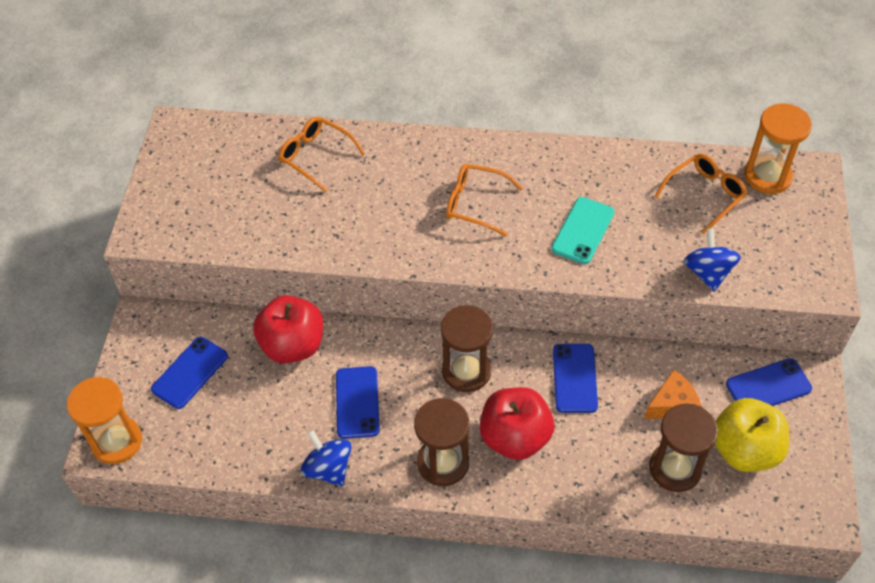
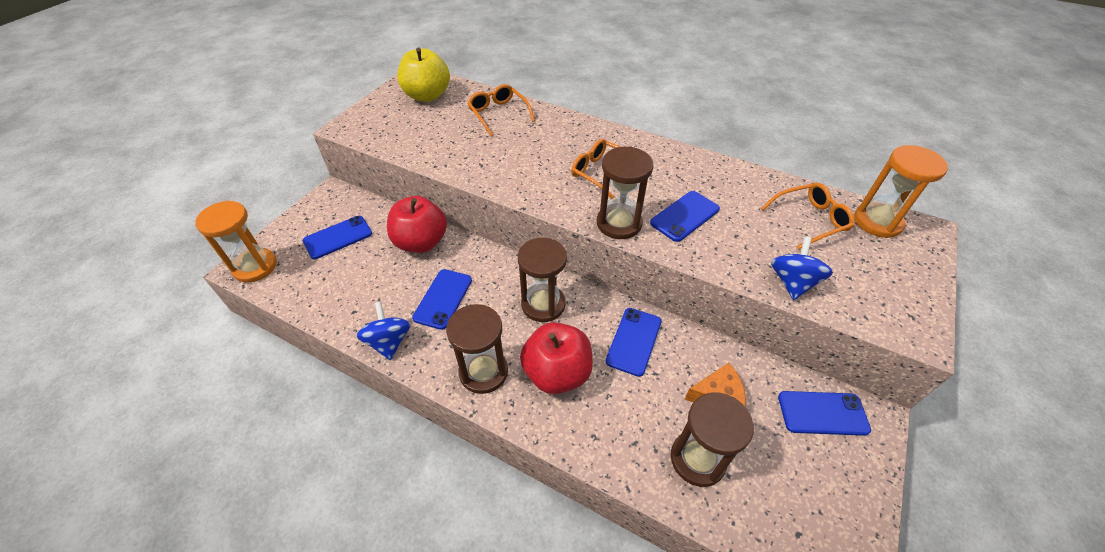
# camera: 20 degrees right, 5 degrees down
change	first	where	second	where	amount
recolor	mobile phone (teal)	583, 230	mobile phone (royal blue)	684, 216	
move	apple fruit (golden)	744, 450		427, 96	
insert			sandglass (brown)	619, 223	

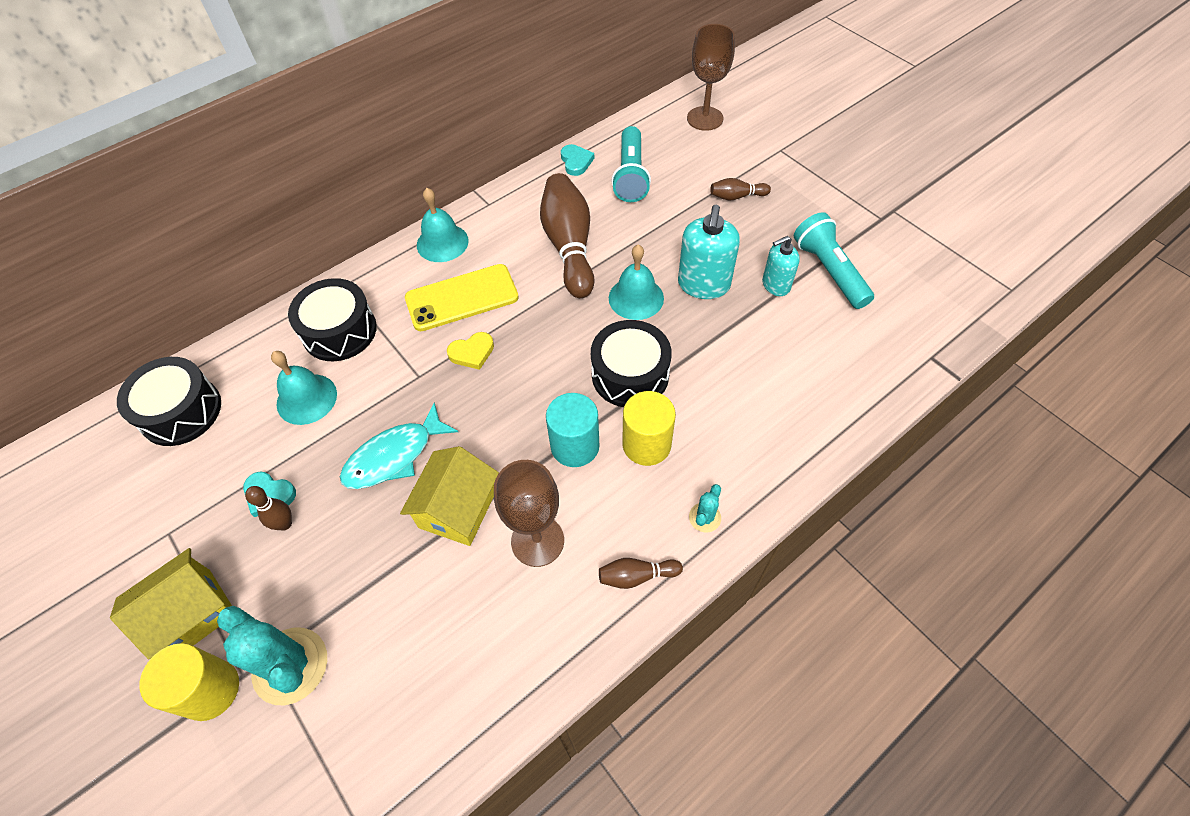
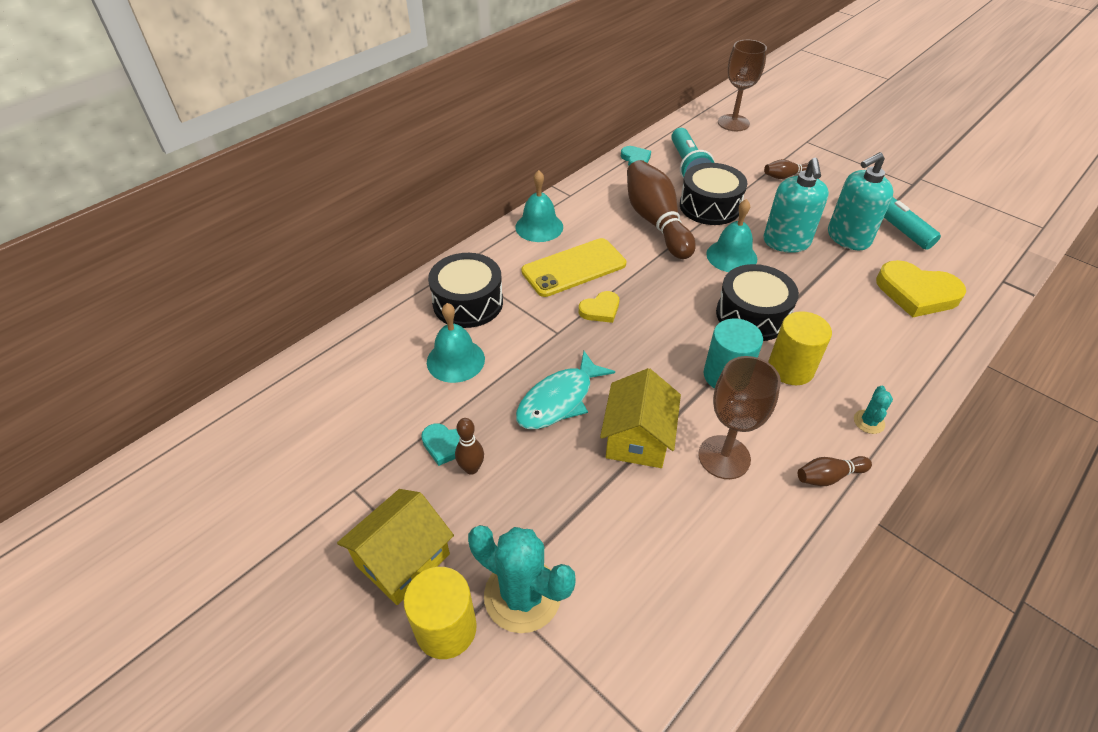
# camera: 10 degrees left, 10 degrees down
change	first	where	second	where	amount
resize	soap pump (teal)	775, 285		848, 238	x1.59
move	toy drum (jet-black)	181, 411		710, 206	
insert			heart shape (golden)	916, 293	

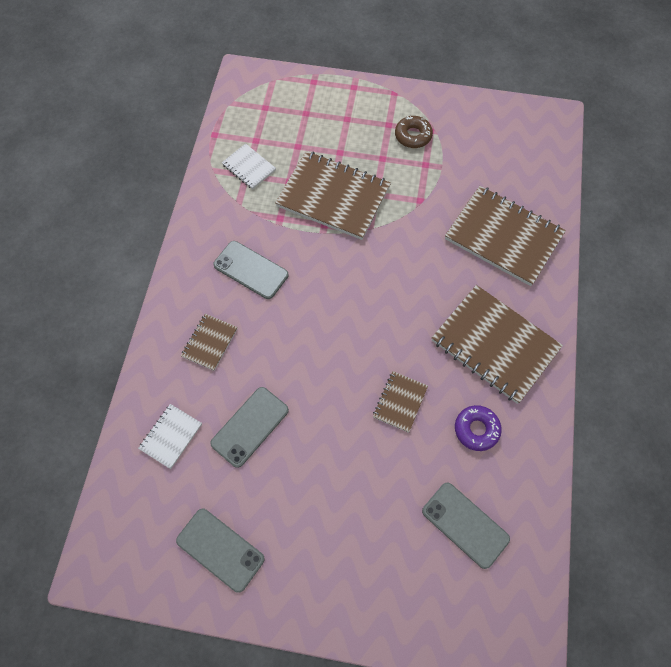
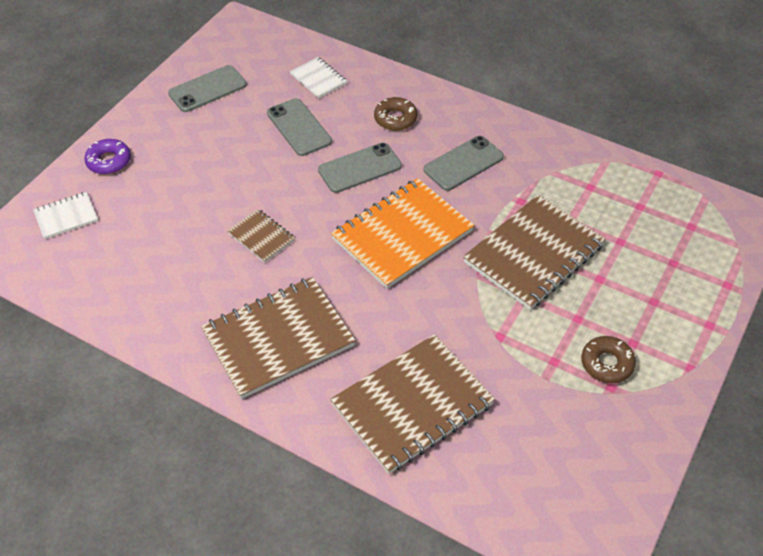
# camera: 110 degrees right, 15 degrees down
change	first	where	second	where	amount
move	notebook (pure white)	249, 167		66, 217	
replace	notebook (brown)	210, 342	doughnut (brown)	395, 119	
move	doughnut (purple)	476, 429		109, 161	
move	mobile phone (ash-grey)	465, 525		360, 168	
insert			notebook (orange)	402, 235	

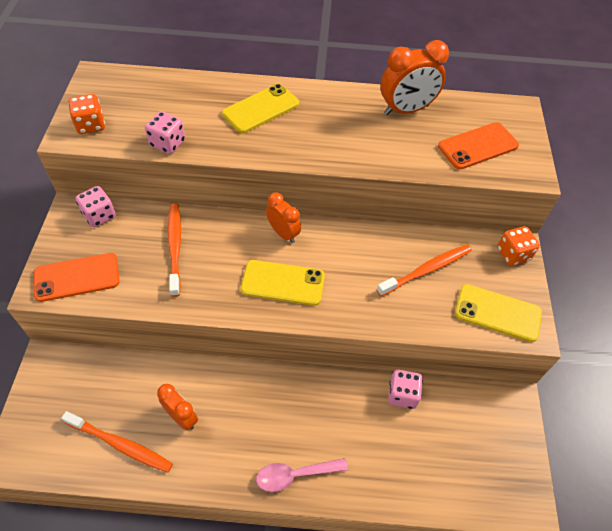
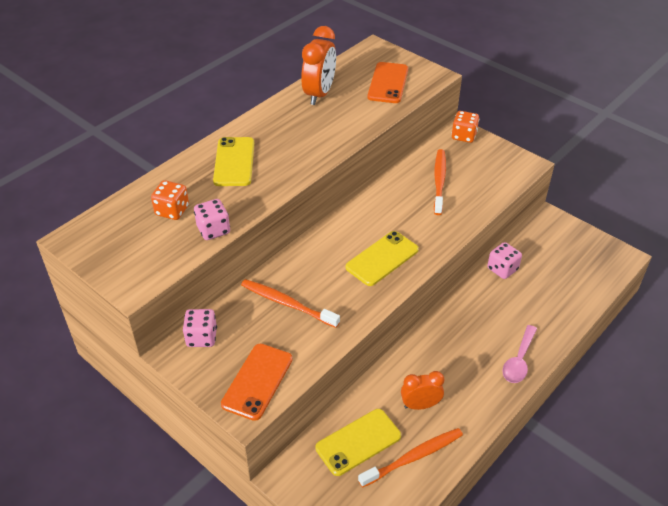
# camera: 50 degrees left, 10 degrees down
change	first	where	second	where	amount
move	die (orange)	91, 125		172, 210	
delete	bedside clock (orange)	283, 233			
move	mobile phone (golden)	497, 313		358, 442	

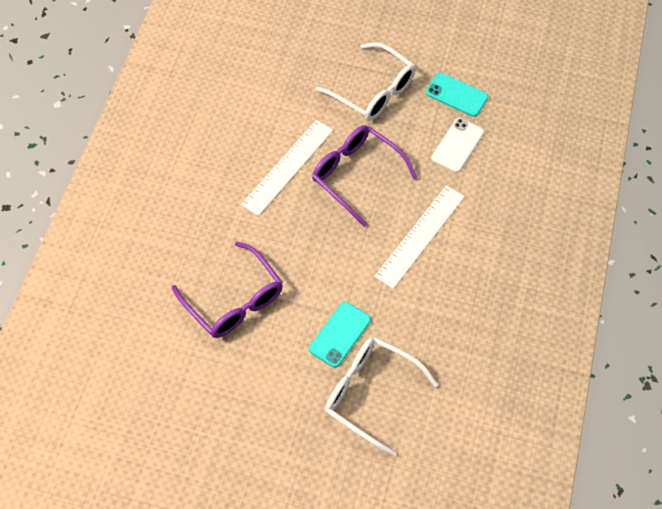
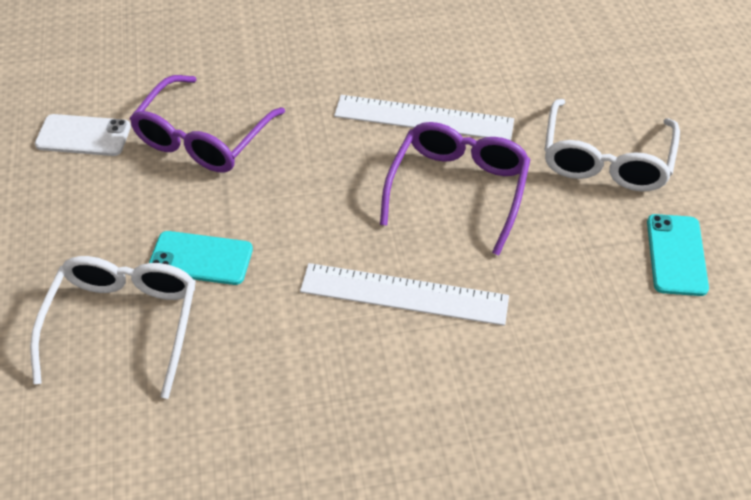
# camera: 65 degrees right, 10 degrees down
change	first	where	second	where	amount
move	mobile phone (pure white)	457, 145		83, 136	

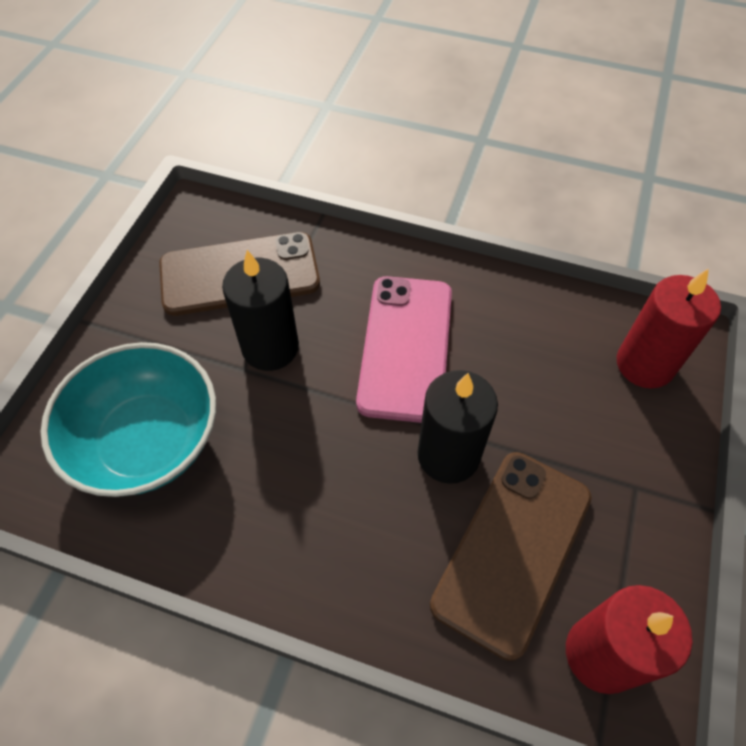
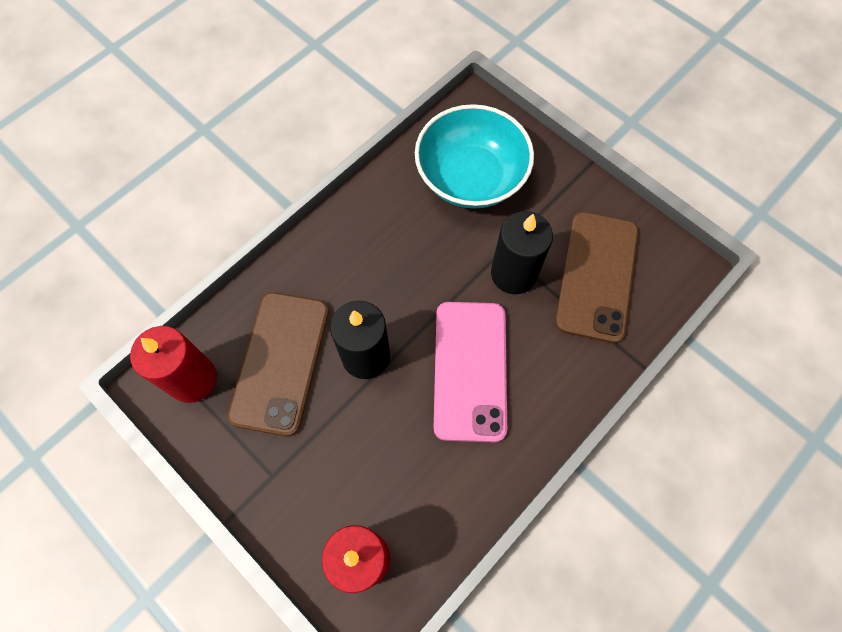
# camera: 115 degrees right, 10 degrees up
change	first	where	second	where	amount
rotate	mobile phone (rose-pink)	405, 347		470, 370	60 degrees clockwise
rotate	mobile phone (brown)	512, 549		280, 362	45 degrees clockwise

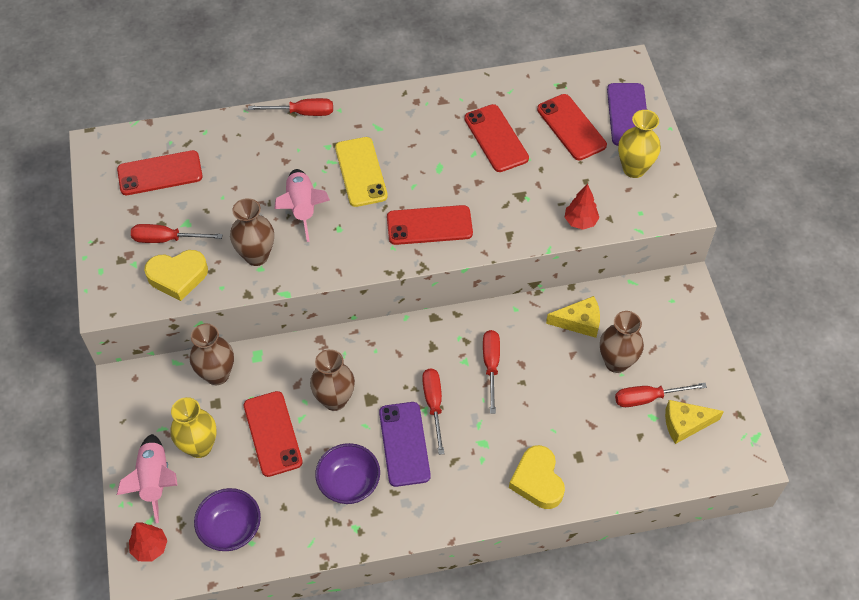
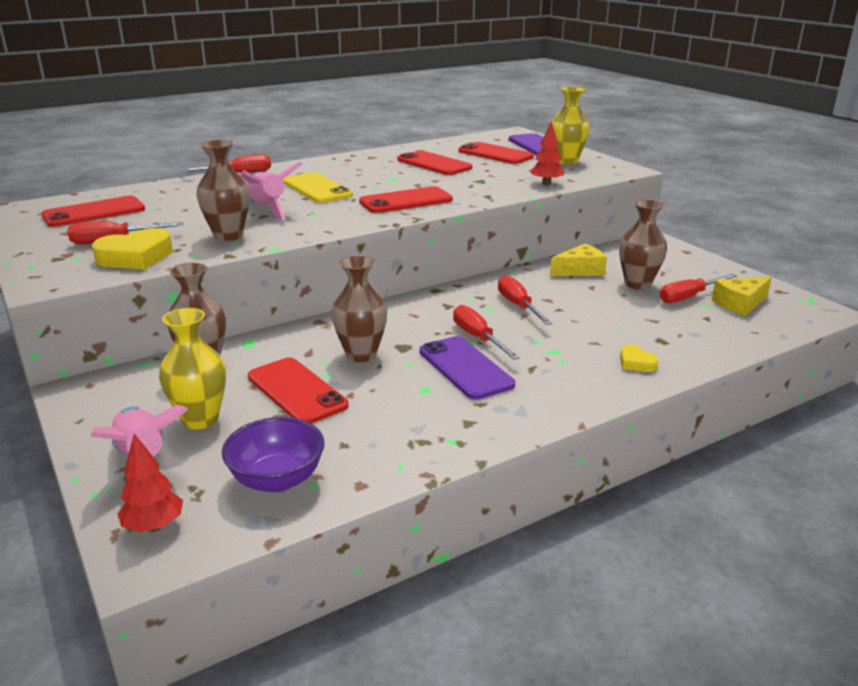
# camera: 20 degrees left, 30 degrees down
change	first	where	second	where	amount
delete	serving bowl (purple)	349, 483			
resize	heart shape (golden)	537, 480		636, 363	x0.53

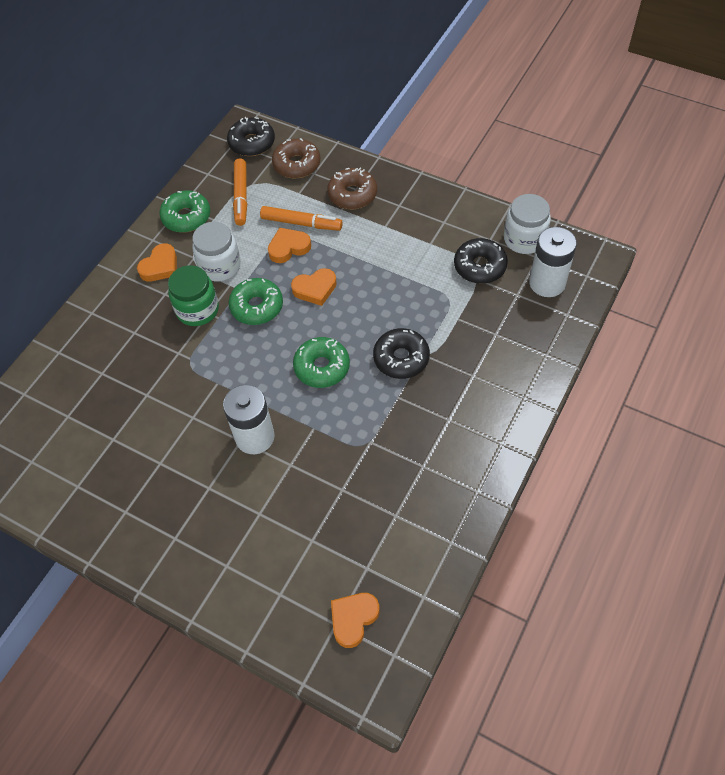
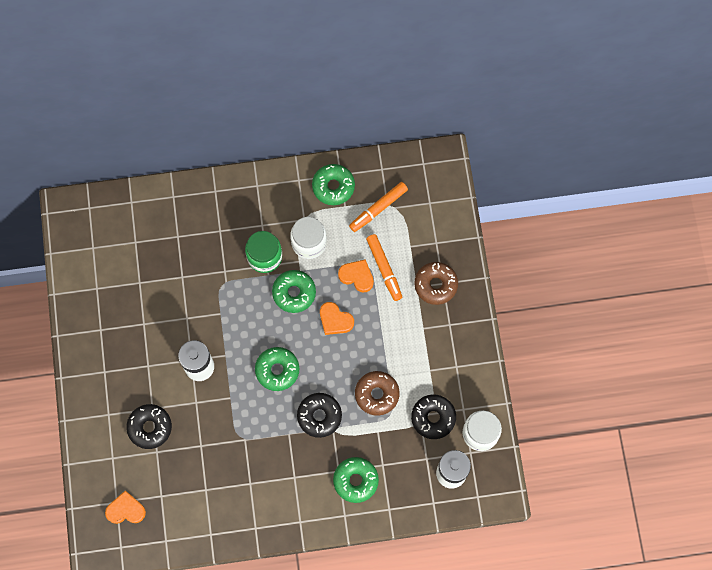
# camera: 50 degrees right, 15 degrees up
change	first	where	second	where	amount
move	doughnut (jet-black)	252, 143		150, 427	
move	doughnut (brown)	296, 164		377, 394	
delete	heart shape (orange)	160, 266			
insert			doughnut (emerald)	355, 480	

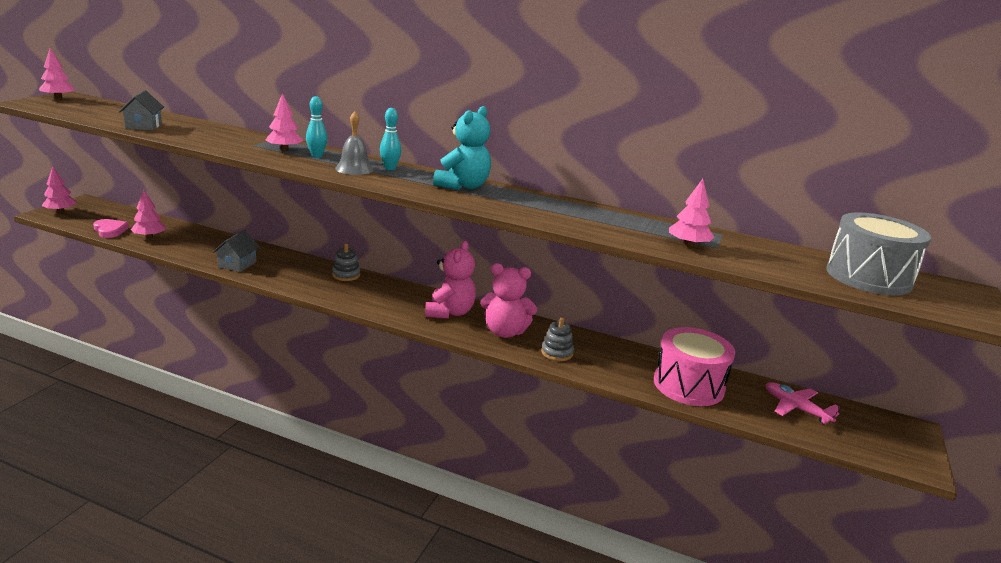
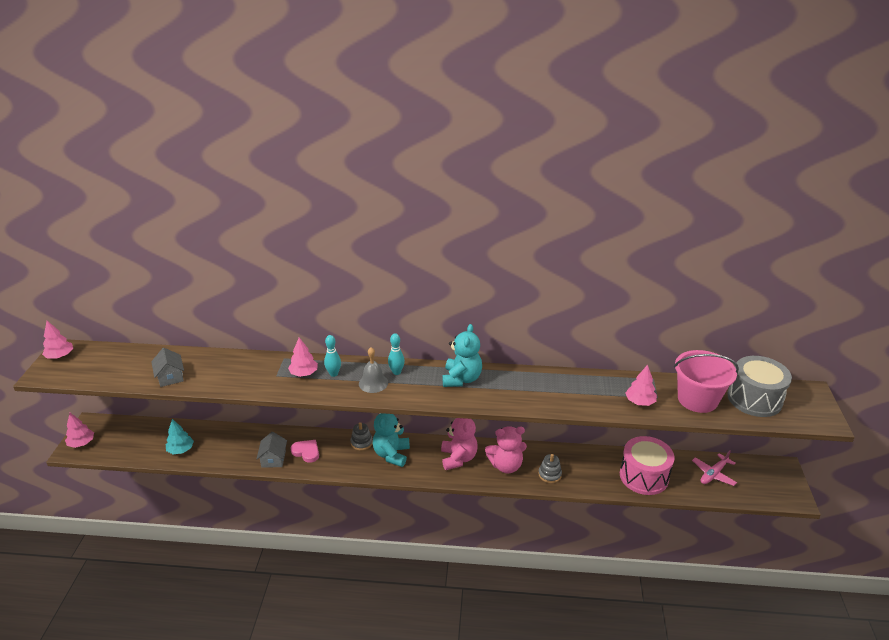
# camera: 15 degrees left, 10 degrees up
change	first	where	second	where	amount
recolor	toy tree (rose-pink)	149, 237	toy tree (teal)	181, 450	
move	heart shape (rose-pink)	110, 230		306, 452	
rotate	aeroplane (rose-pink)	795, 408		713, 474	75 degrees counterclockwise
insert			bucket (rose-pink)	697, 399	
insert			teddy bear (teal)	391, 454	

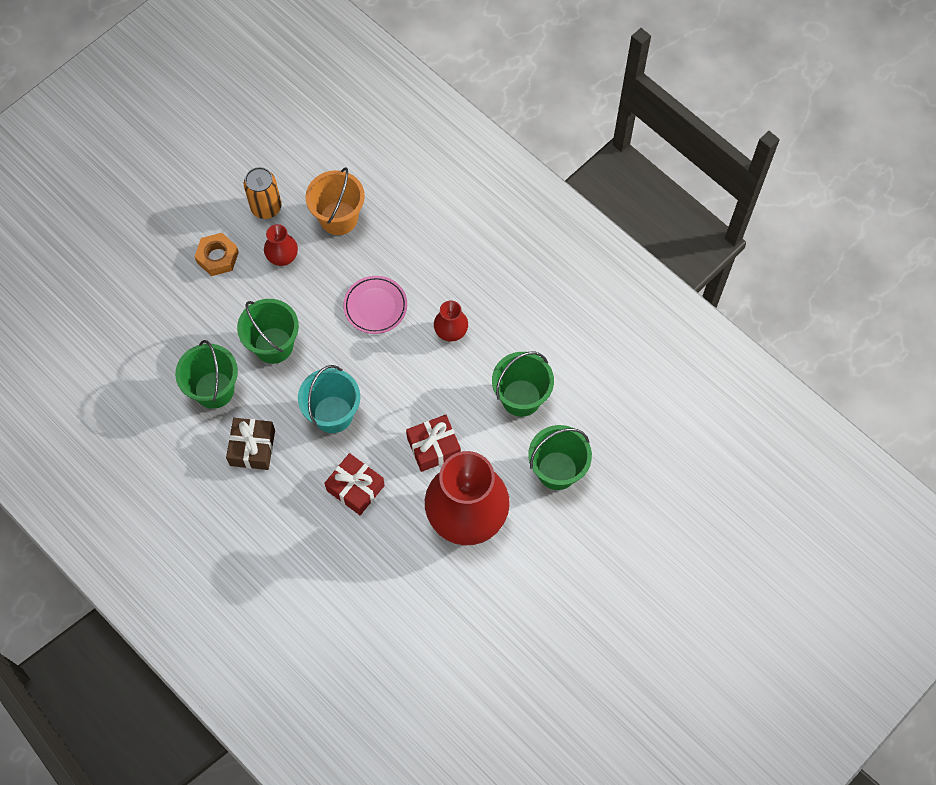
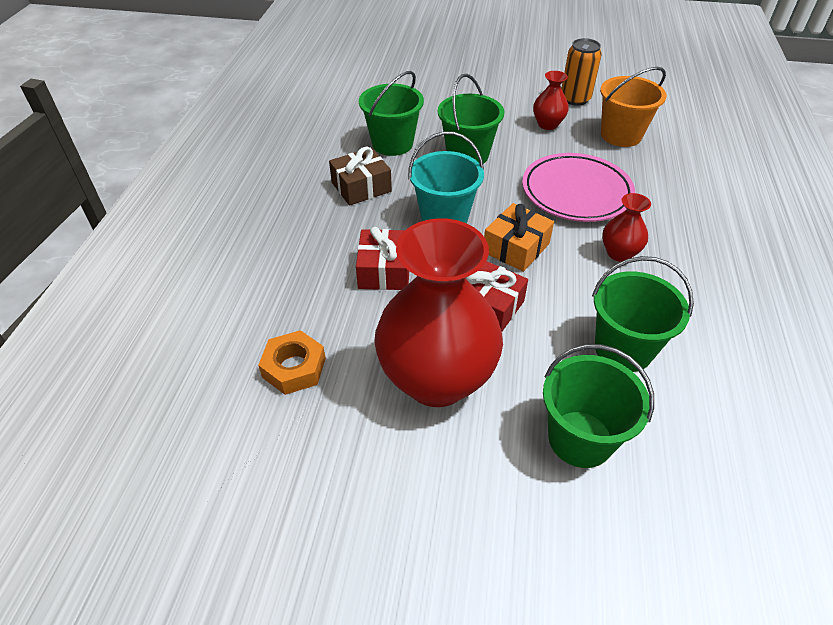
# camera: 55 degrees right, 20 degrees down
change	first	where	second	where	amount
move	nut (orange)	217, 257		294, 368	
resize	flat dish (rose-pink)	375, 306		576, 192	x1.51
insert			wrapped gift (orange)	516, 248	

